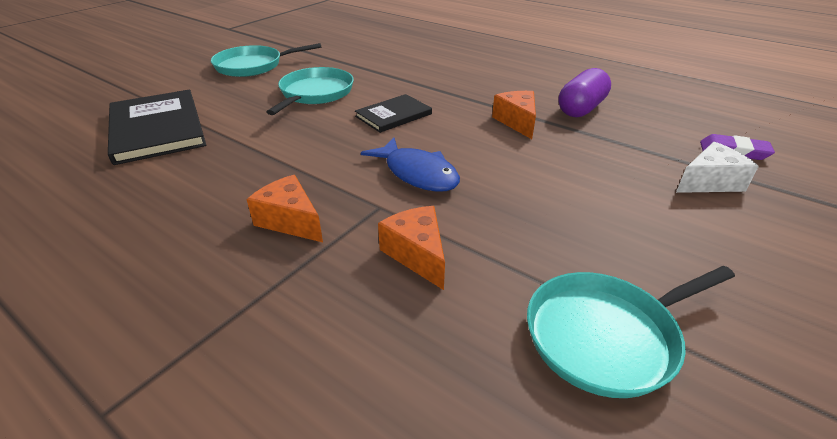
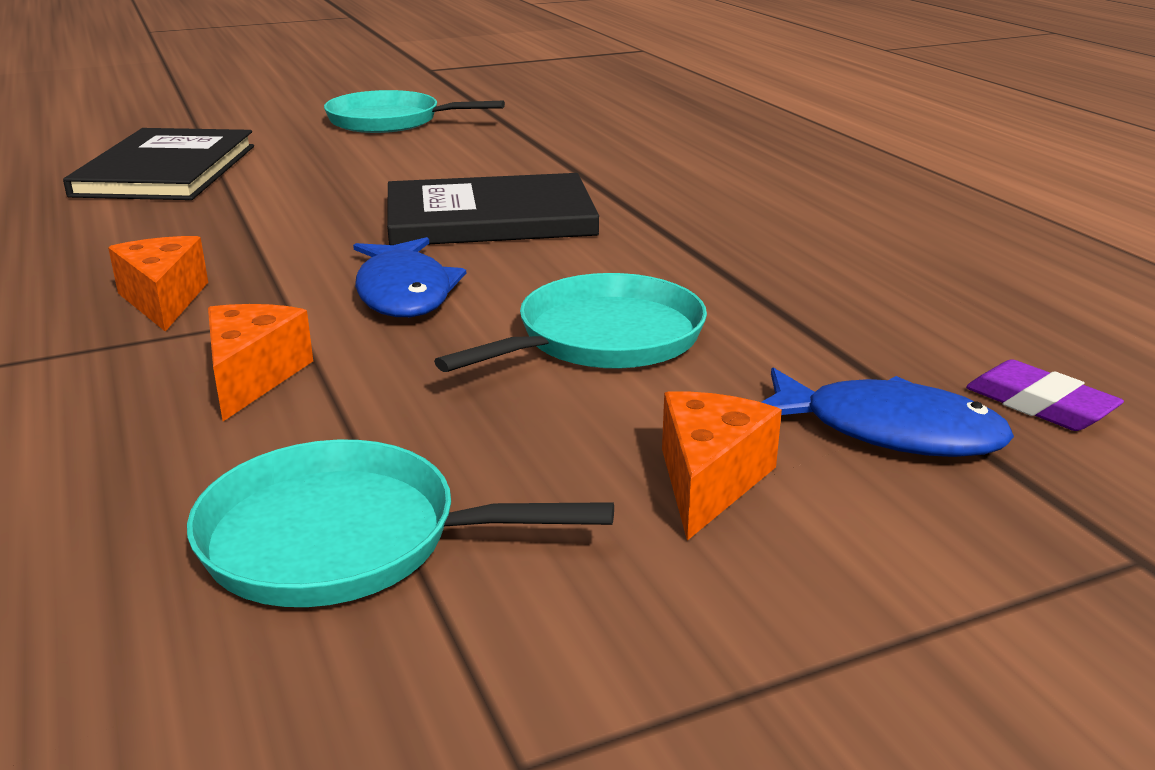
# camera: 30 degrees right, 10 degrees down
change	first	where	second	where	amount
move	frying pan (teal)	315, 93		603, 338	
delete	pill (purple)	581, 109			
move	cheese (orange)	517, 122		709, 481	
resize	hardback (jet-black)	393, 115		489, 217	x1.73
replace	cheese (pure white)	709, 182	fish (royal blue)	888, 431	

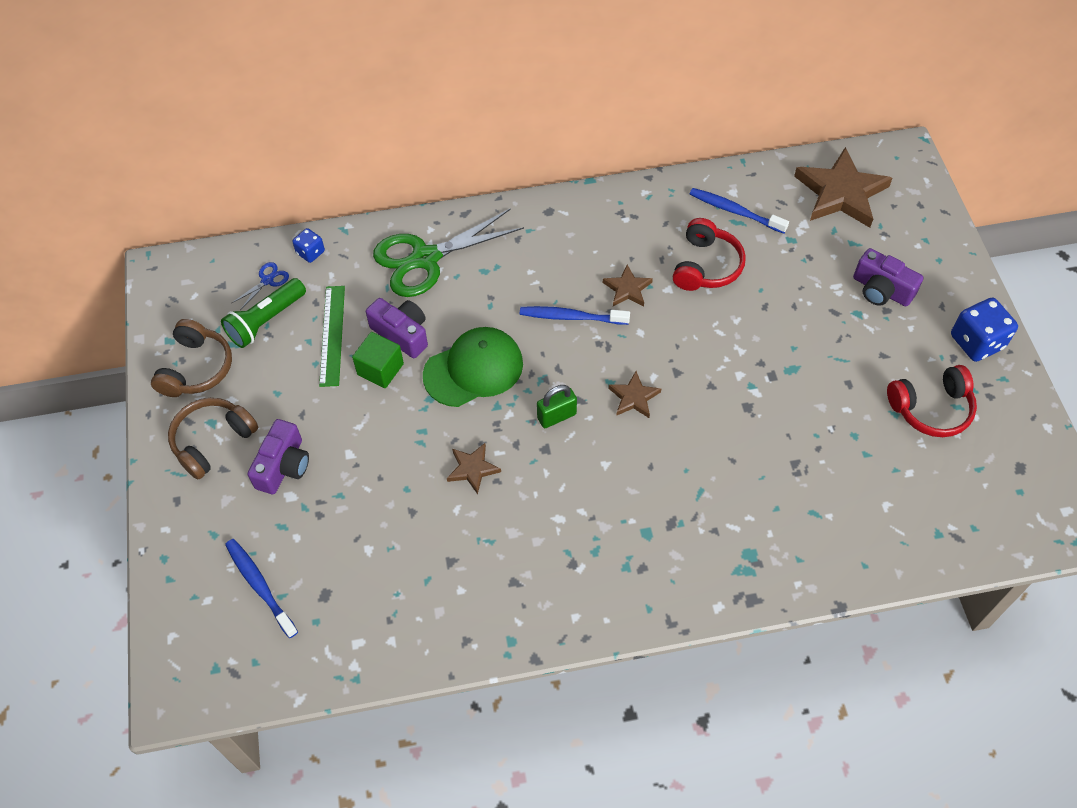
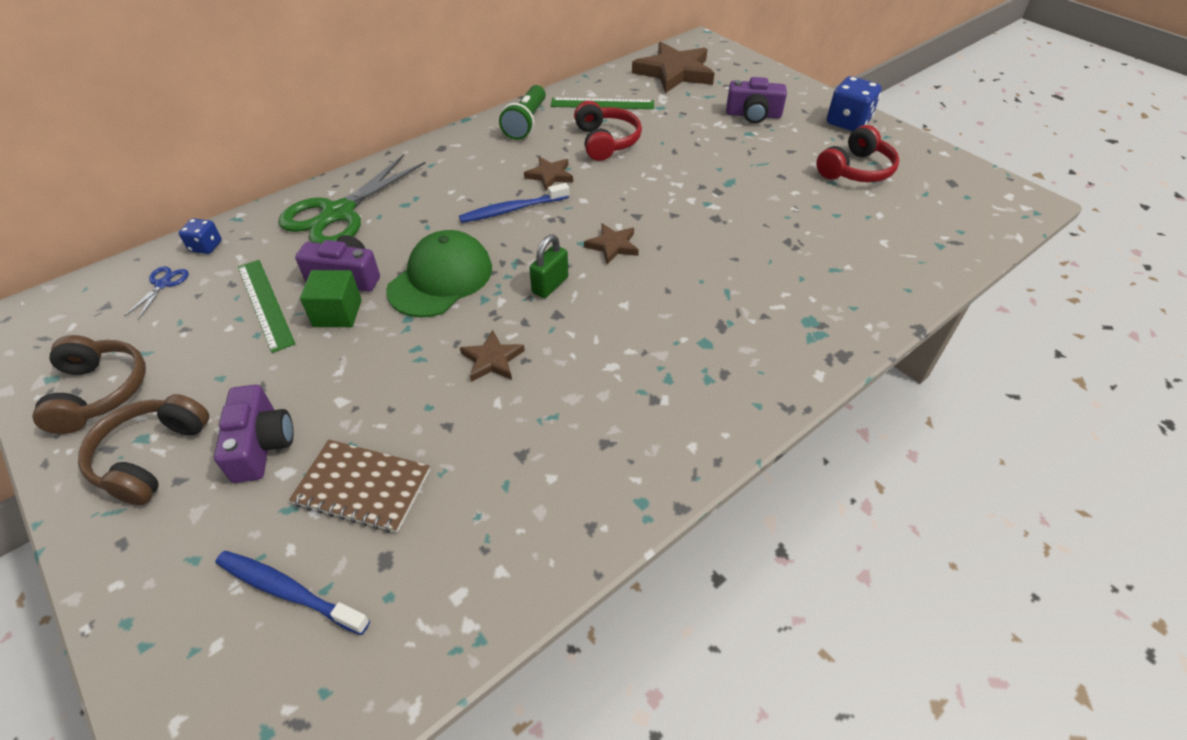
# camera: 30 degrees left, 10 degrees down
change	first	where	second	where	amount
replace	dental brush (royal blue)	735, 211	ruler (emerald)	602, 104	
move	pocket torch (emerald)	266, 321		526, 123	
insert			notebook (brown)	362, 487	

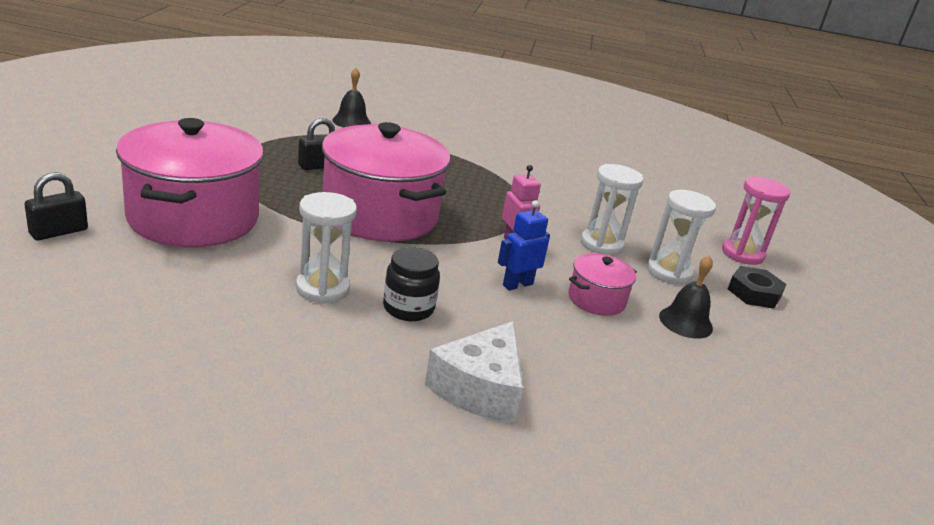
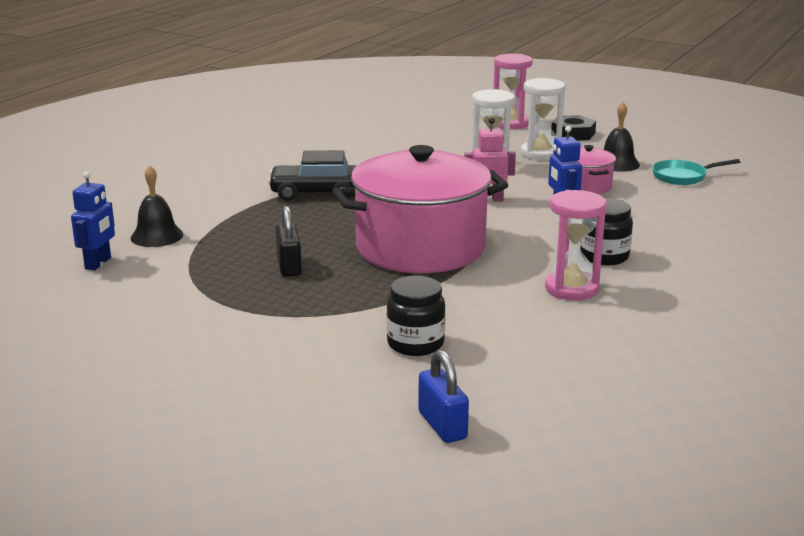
# camera: 65 degrees left, 5 degrees down
change	first	where	second	where	amount
replace	cooking pot (rose-pink)	193, 218	jam jar (jet-black)	415, 344	
recolor	padlock (jet-black)	59, 232	padlock (royal blue)	442, 425	
recolor	sandglass (pure white)	322, 288	sandglass (rose-pink)	571, 289	
delete	cheese (pure white)	480, 388			
insert			automobile (jet-black)	315, 193	
insert			frying pan (teal)	682, 177	
insert			robot (royal blue)	98, 263	

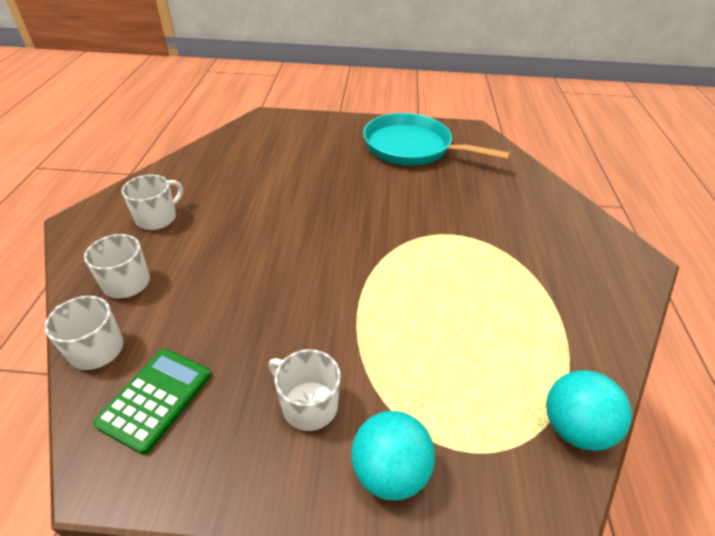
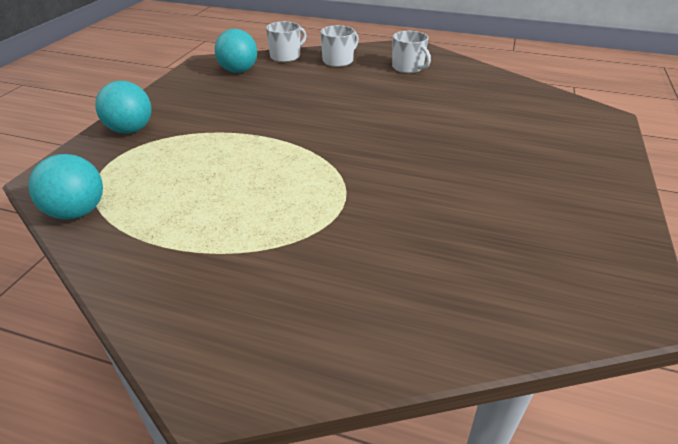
# camera: 105 degrees right, 5 degrees down
change	first	where	second	where	amount
delete	frying pan (teal)	412, 148			
replace	pocket calculator (emerald)	155, 399	sphere (teal)	238, 71	
delete	coffee mug (pure white)	308, 405			

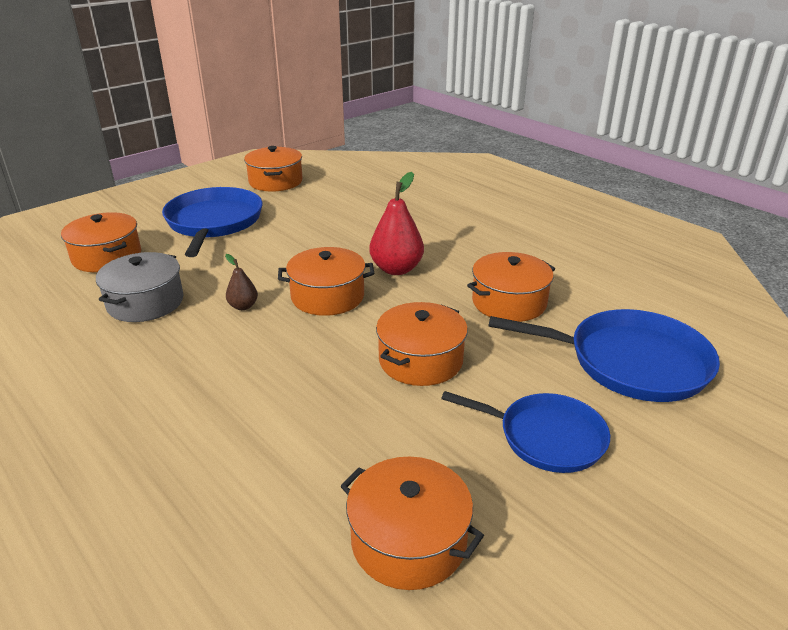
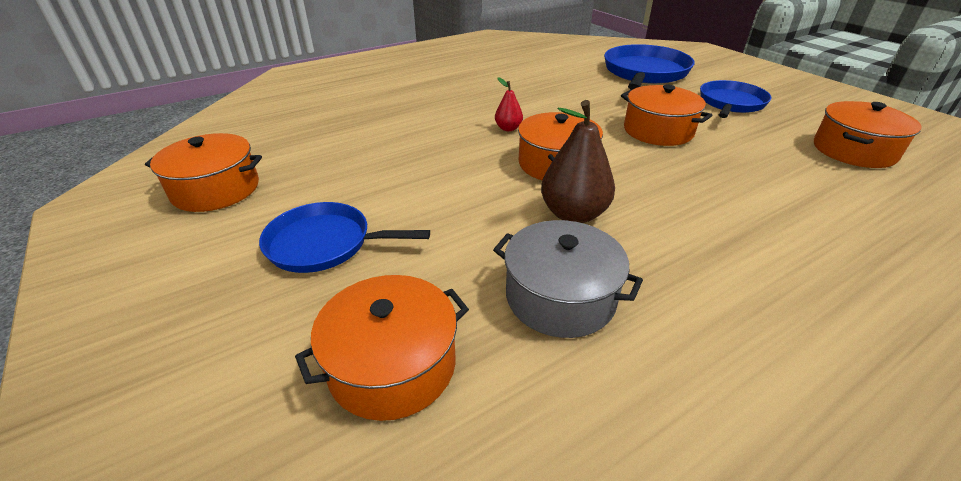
# camera: 80 degrees left, 5 degrees up
change	first	where	second	where	amount
resize	pear fruit (scarlet)	396, 269		508, 128	x0.53
resize	frying pan (royal blue)	214, 222		325, 243	x0.66
delete	cooking pot (orange)	509, 302			
resize	pear fruit (brown)	243, 306		573, 214	x1.89

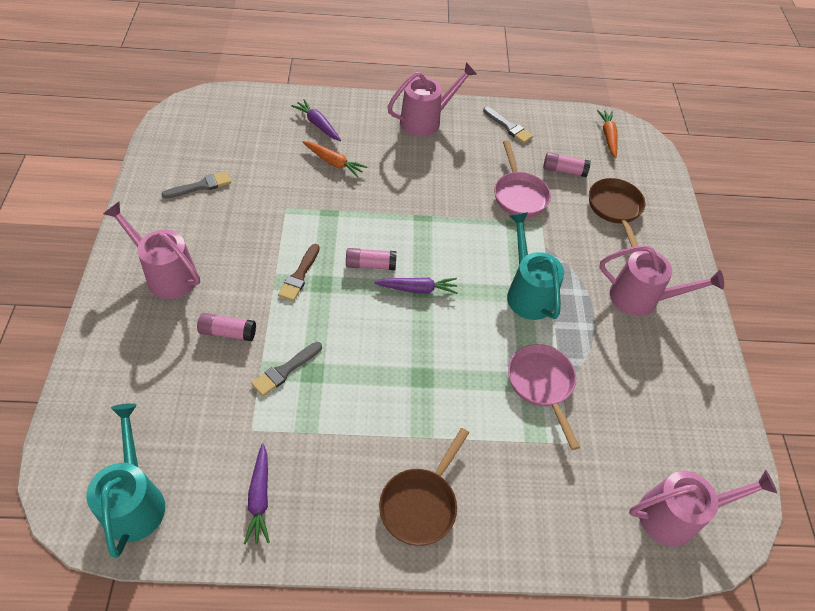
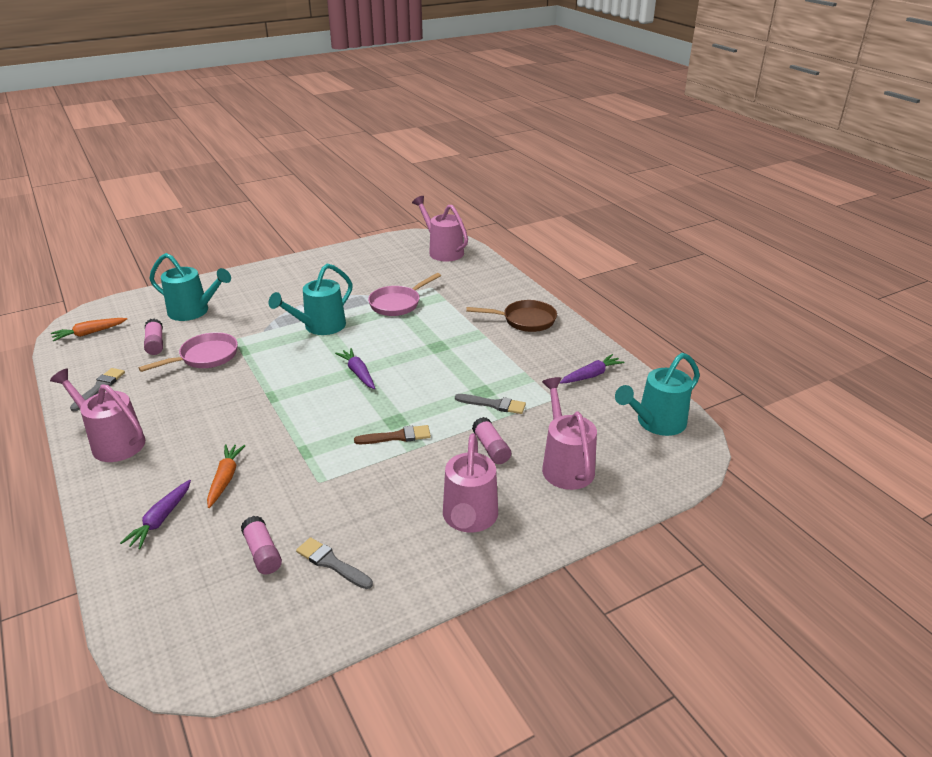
# camera: 115 degrees left, 20 degrees down
change	first	where	second	where	amount
replace	frying pan (brown)	615, 209	sprinkling can (teal)	194, 312	
move	sprinkling can (rose-pink)	642, 299		565, 464	
move	glue stick (rose-pink)	370, 265		262, 553	

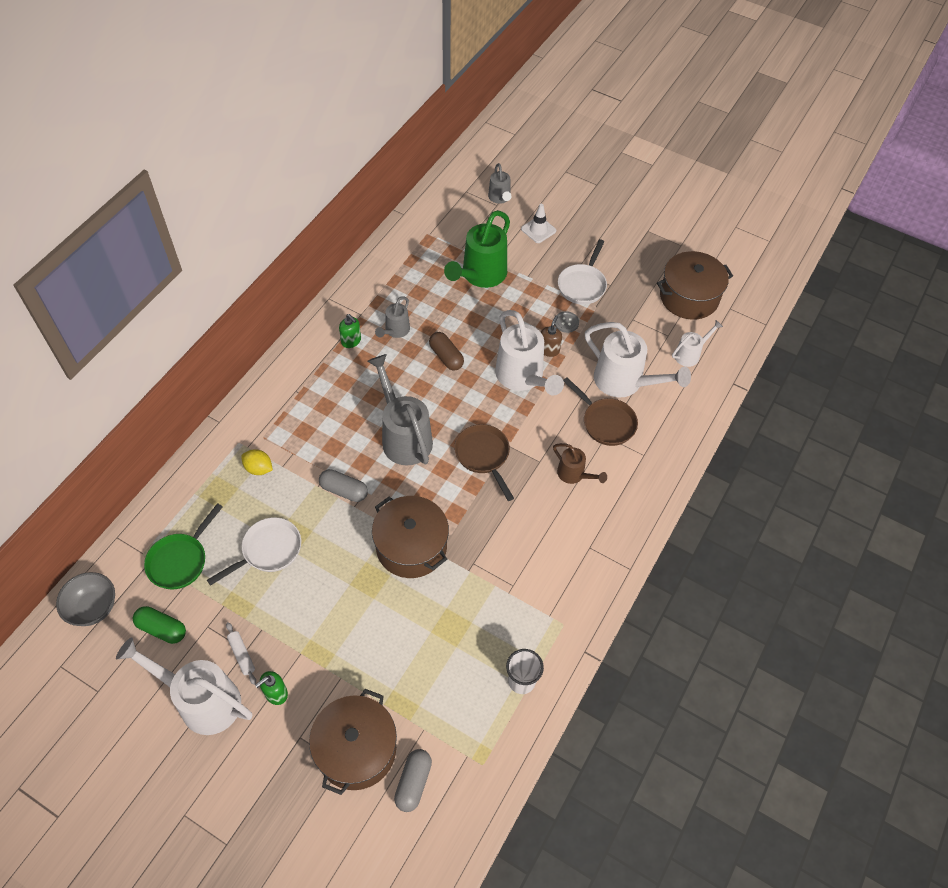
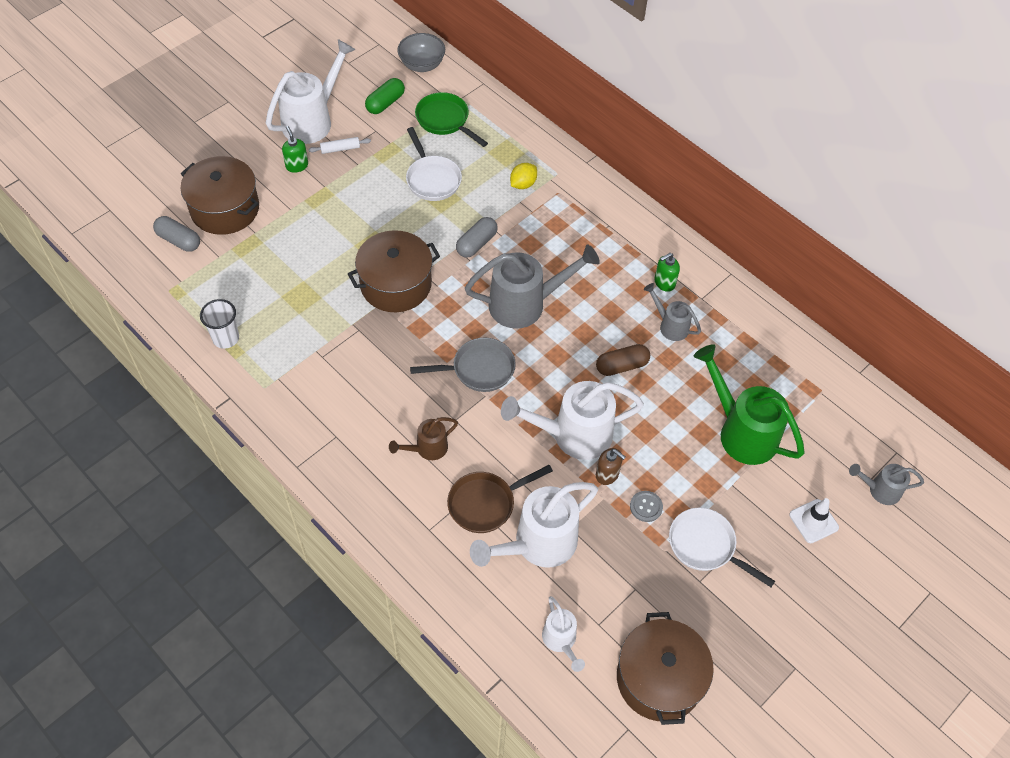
# camera: 105 degrees right, 0 degrees up
change	first	where	second	where	amount
recolor	frying pan (brown)	483, 456	frying pan (ash-grey)	478, 369	

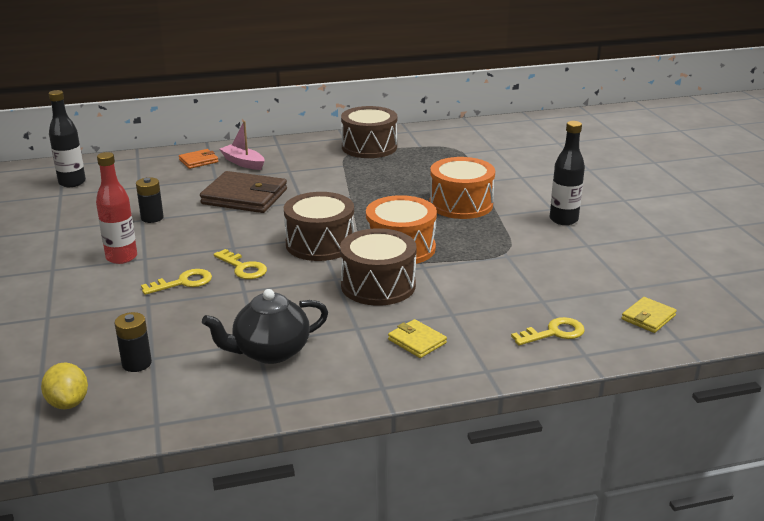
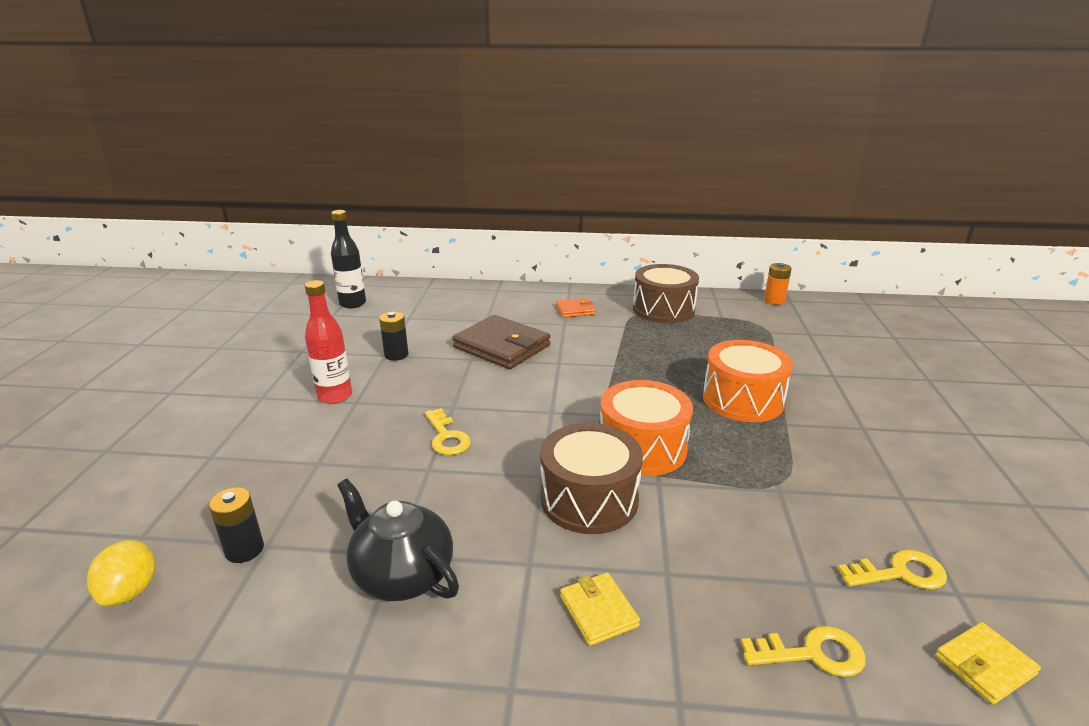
# camera: 20 degrees right, 0 degrees up
change	first	where	second	where	amount
delete	toy boat (rose-pink)	243, 163			
delete	flask (jet-black)	563, 220			
move	card wallet (orange)	198, 161		575, 310	
delete	toy drum (brown)	320, 244			
move	latchkey (golden)	183, 282		900, 573	
rotate	teapot (jet-black)	270, 352		402, 575	45 degrees clockwise
insert			battery (orange)	774, 300	

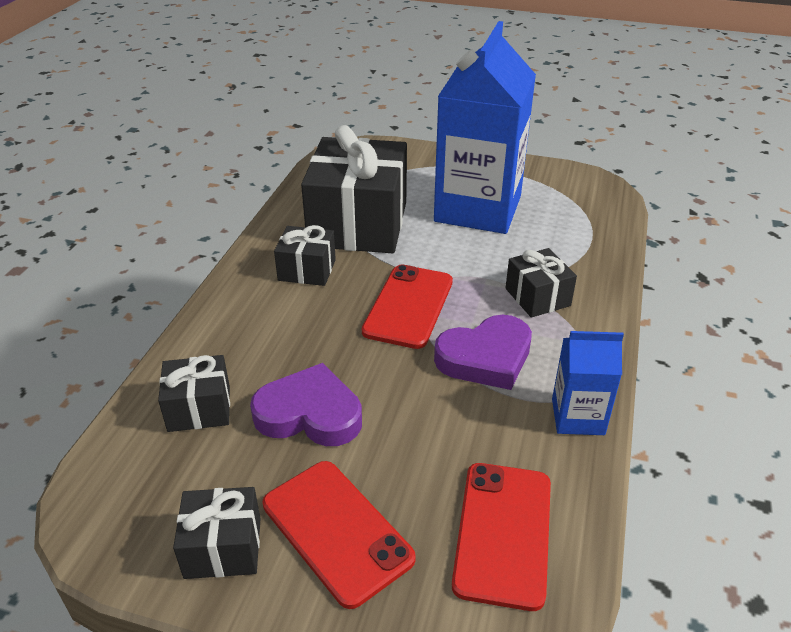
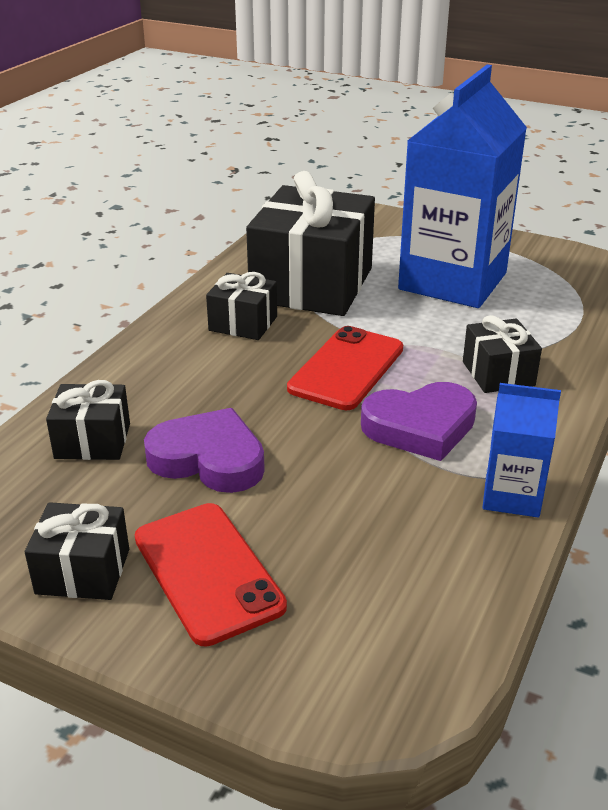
# camera: 10 degrees right, 5 degrees down
change	first	where	second	where	amount
delete	mobile phone (scarlet)	503, 533			

